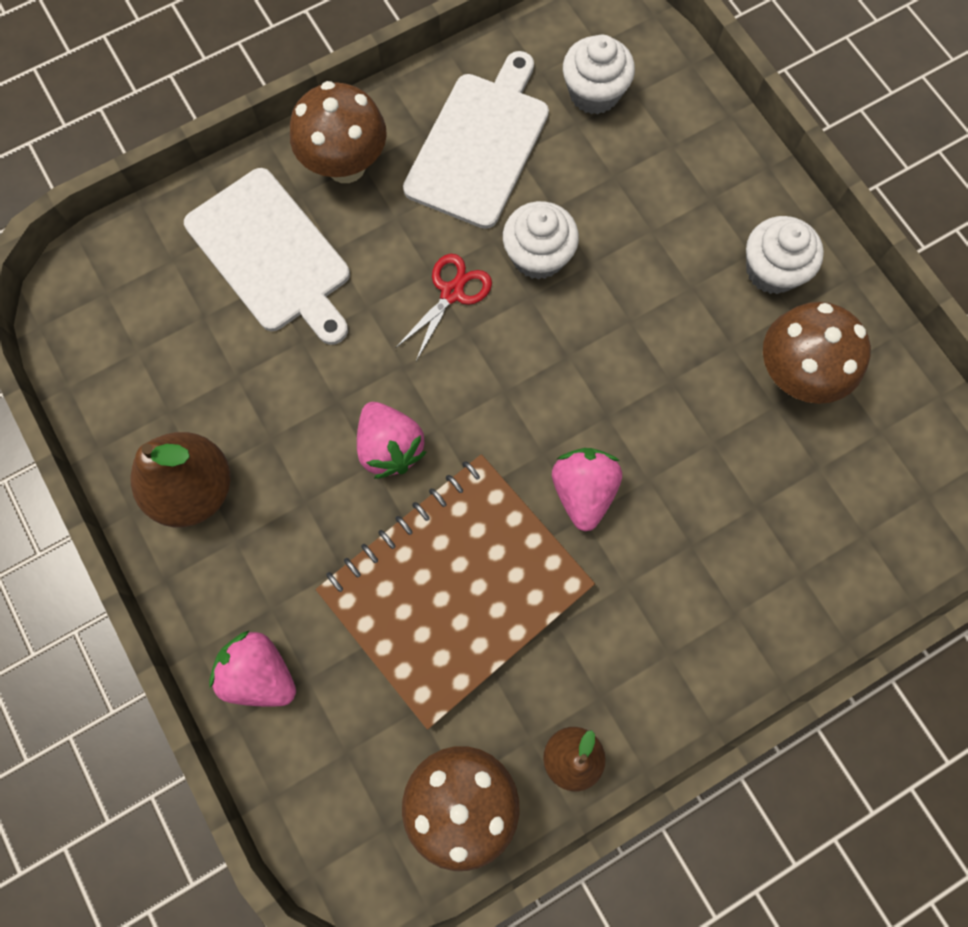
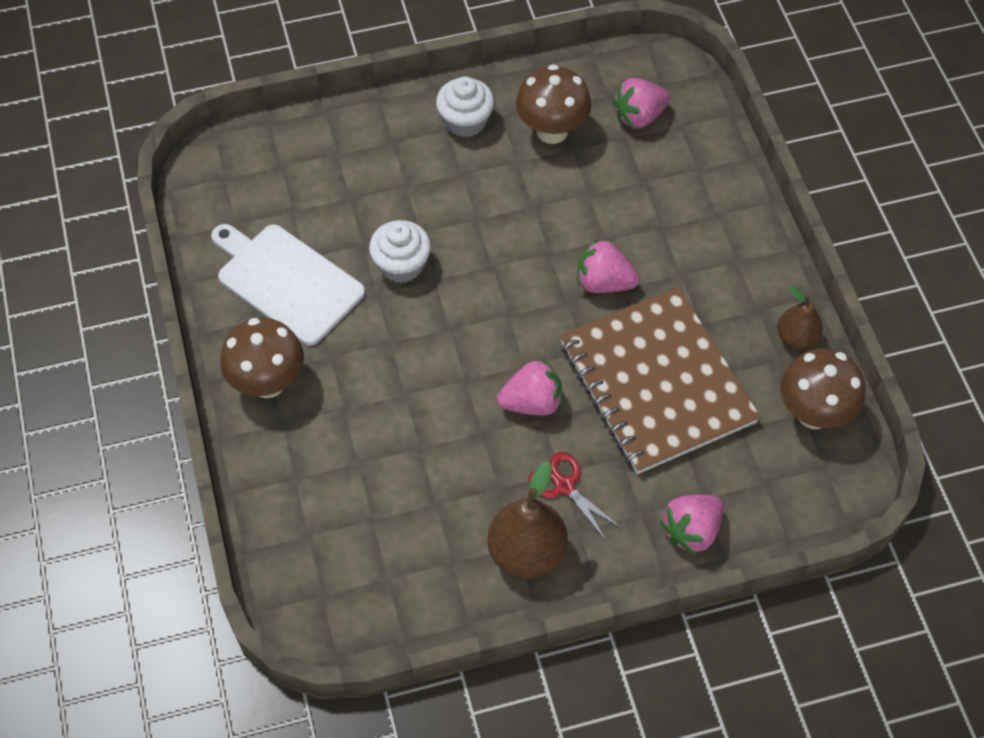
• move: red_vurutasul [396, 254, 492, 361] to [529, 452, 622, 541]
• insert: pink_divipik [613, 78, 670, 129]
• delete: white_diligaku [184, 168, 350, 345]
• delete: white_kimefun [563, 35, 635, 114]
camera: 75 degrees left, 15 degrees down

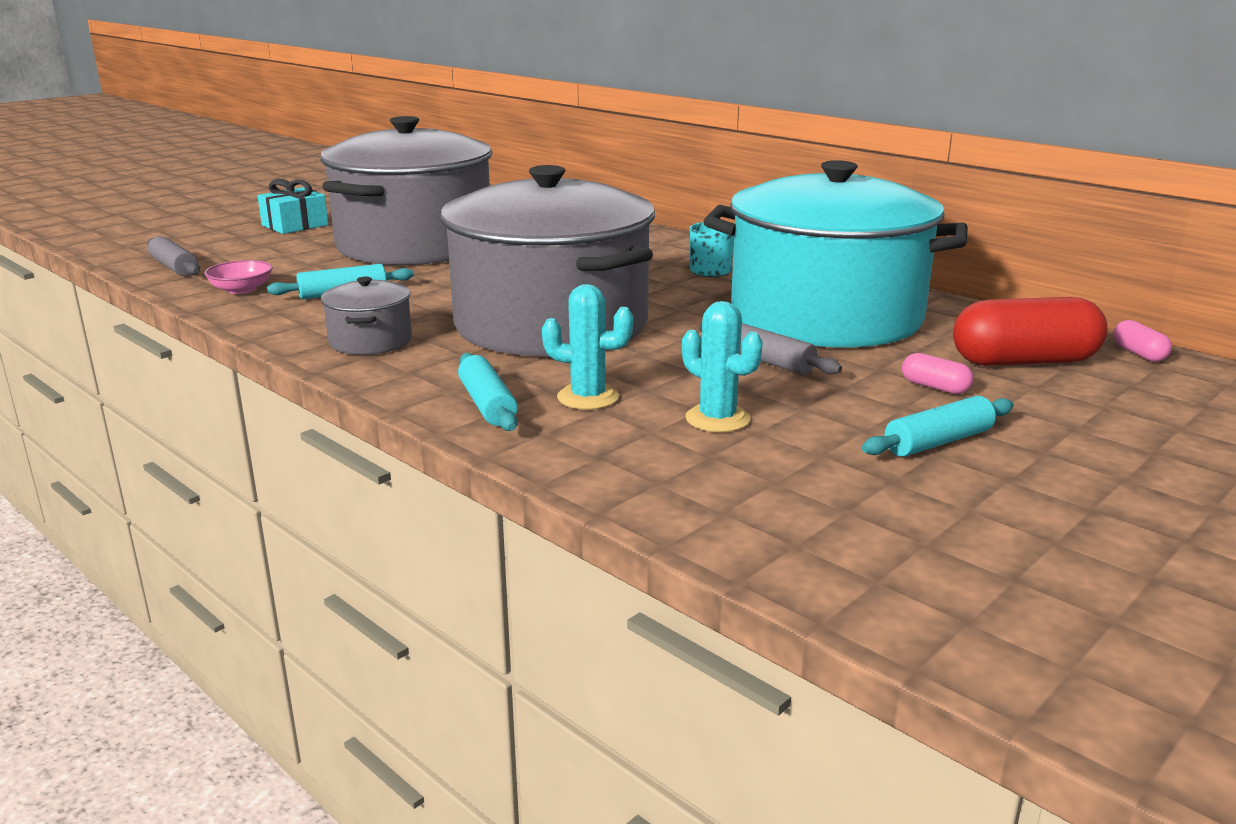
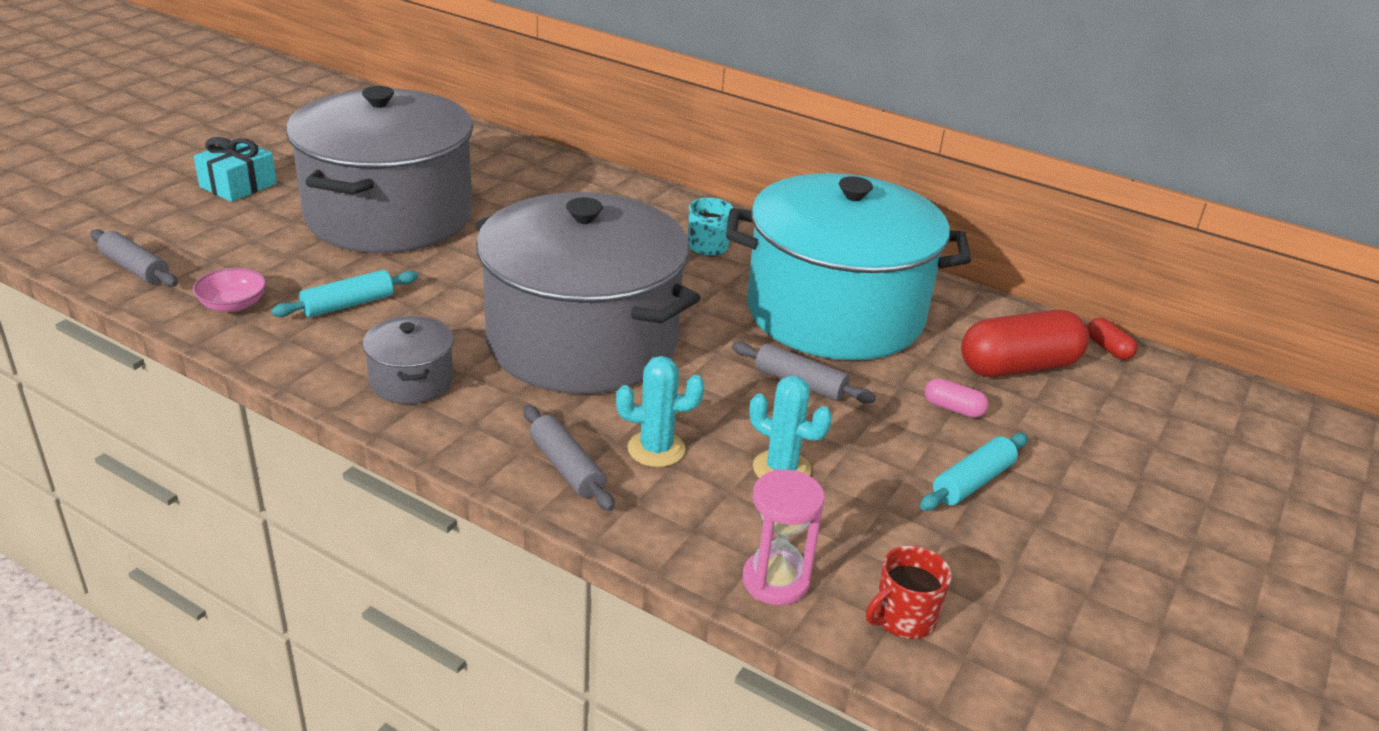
• recolor: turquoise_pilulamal [458, 353, 518, 431] to grey_pilulamal [524, 405, 615, 511]
• insert: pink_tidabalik [743, 469, 825, 605]
• insert: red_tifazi [866, 546, 951, 639]
• recolor: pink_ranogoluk [1113, 320, 1172, 362] to red_ranogoluk [1087, 318, 1138, 360]
camera: 15 degrees left, 10 degrees up

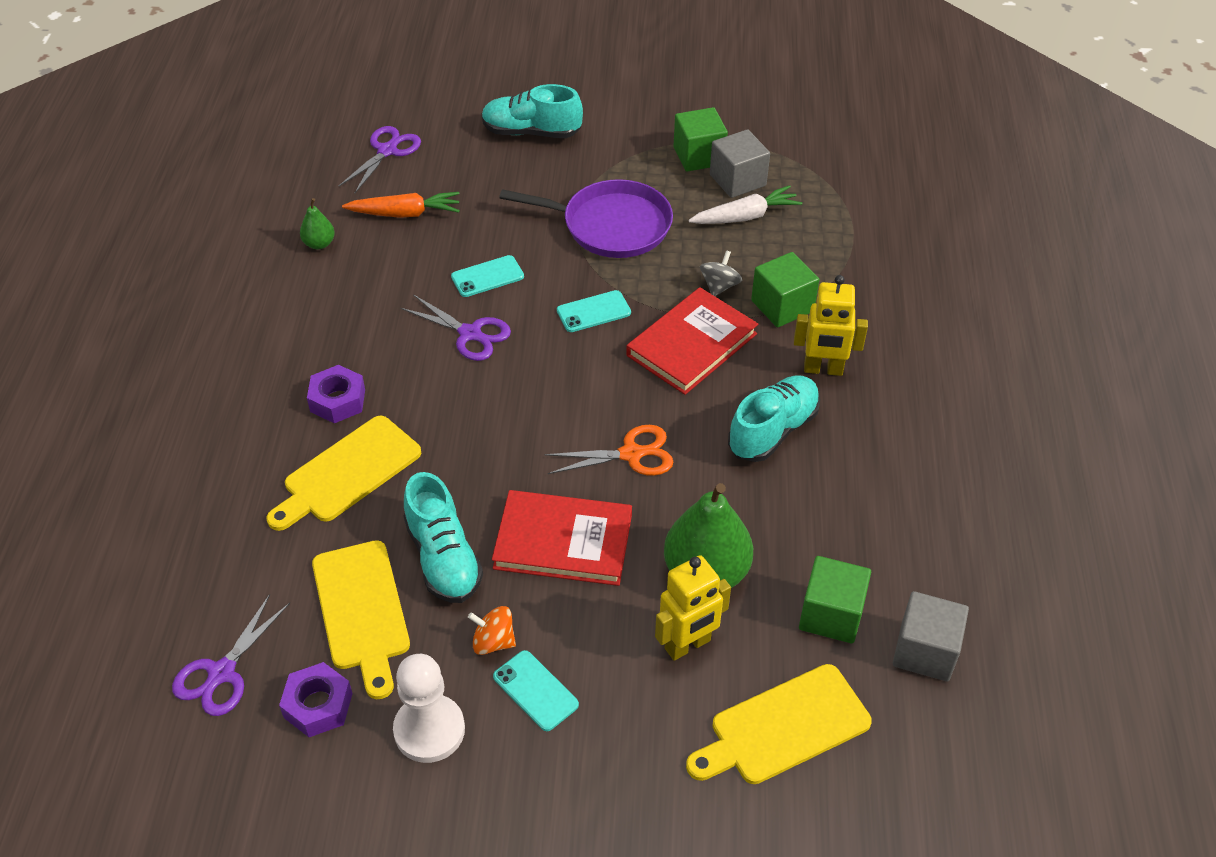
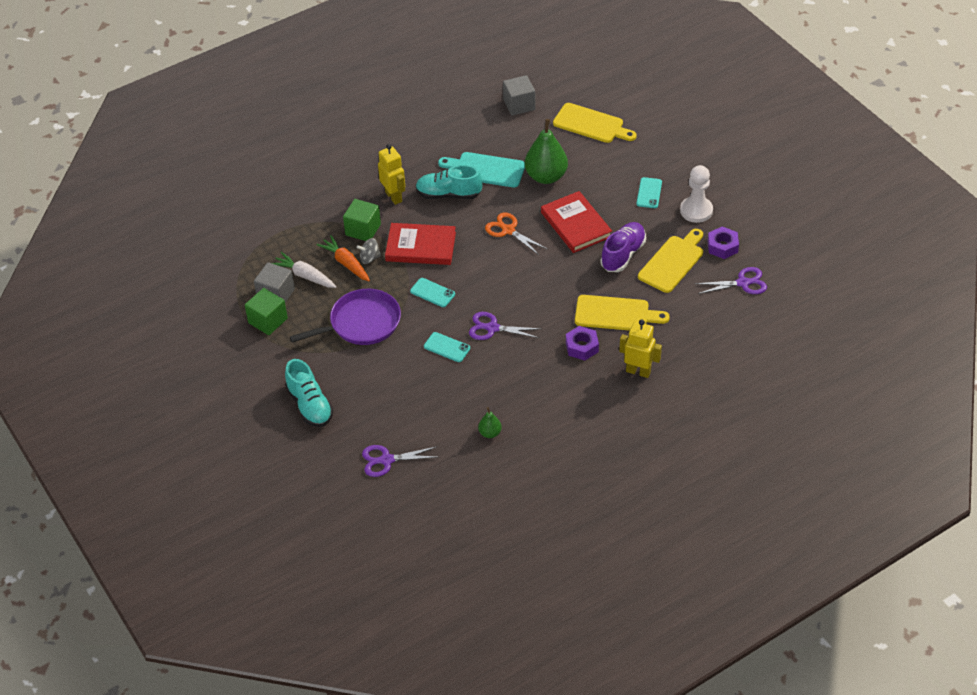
• rotate: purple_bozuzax [499, 179, 673, 258] = [290, 289, 401, 345] 90 degrees clockwise
• move: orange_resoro [342, 192, 460, 218] to [316, 235, 370, 281]
• insert: turquoise_diligaku [438, 152, 525, 188]
• rotate: purple_vurutasul [400, 294, 511, 361] = [469, 312, 541, 340] 75 degrees counterclockwise
• recolor: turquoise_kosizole [404, 472, 483, 603] to purple_kosizole [600, 222, 646, 272]
• move: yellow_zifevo [655, 555, 731, 661] to [619, 320, 662, 378]
• delete: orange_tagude [468, 606, 516, 655]
• delete: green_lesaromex [799, 556, 871, 643]
camera: 125 degrees left, 0 degrees up

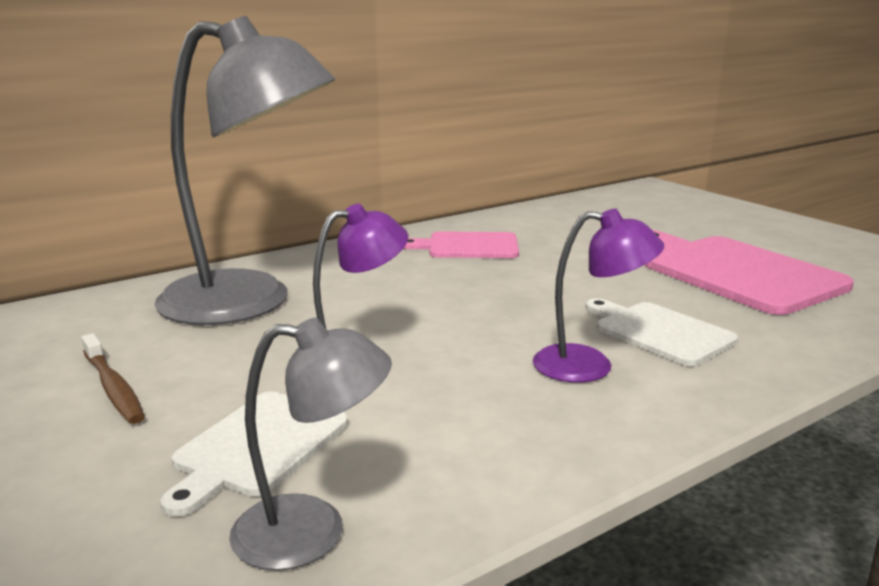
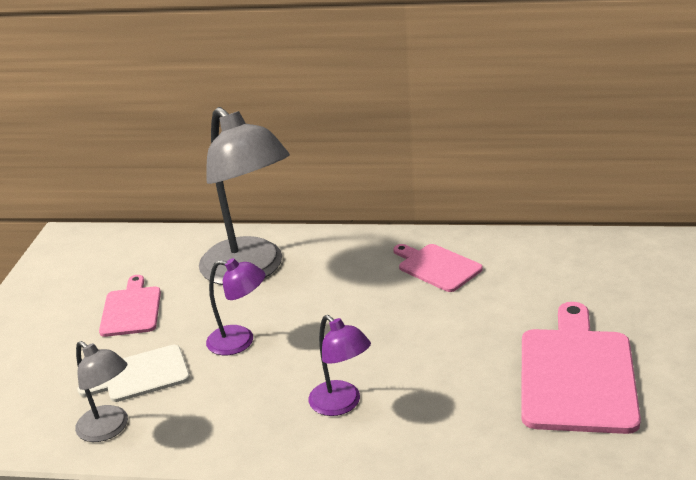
• replace: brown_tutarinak [82, 333, 145, 424] to pink_diligaku [99, 275, 161, 337]
• delete: white_diligaku [586, 298, 738, 366]
camera: 45 degrees right, 10 degrees up

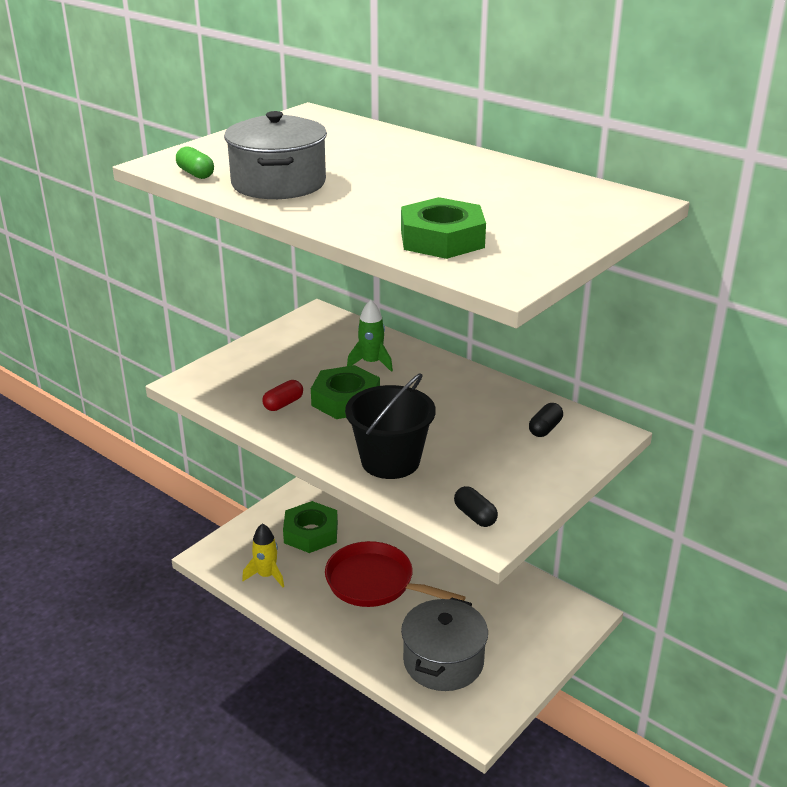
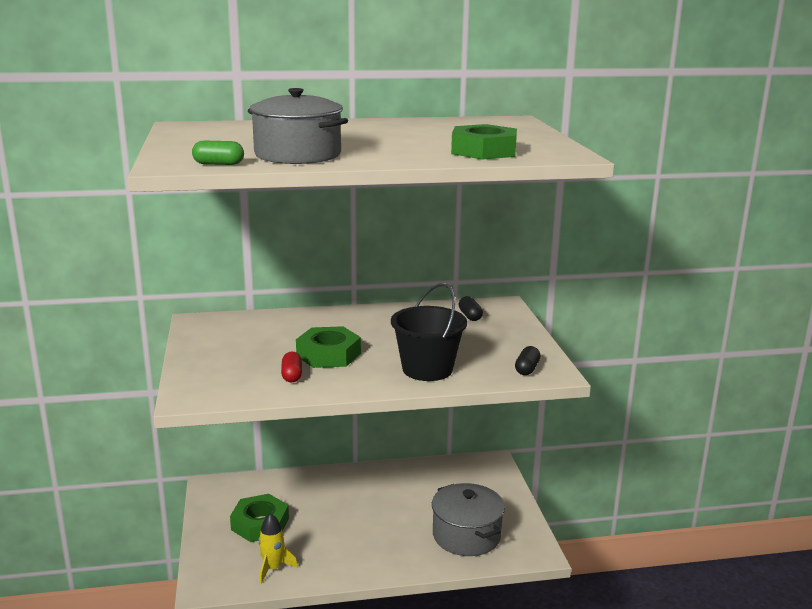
• rotate: black_ranogoluk [454, 486, 498, 527] = [515, 346, 540, 375] 75 degrees counterclockwise
• delete: red_bozuzax [325, 541, 466, 607]
• delete: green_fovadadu [347, 300, 393, 372]
camera: 50 degrees left, 10 degrees down

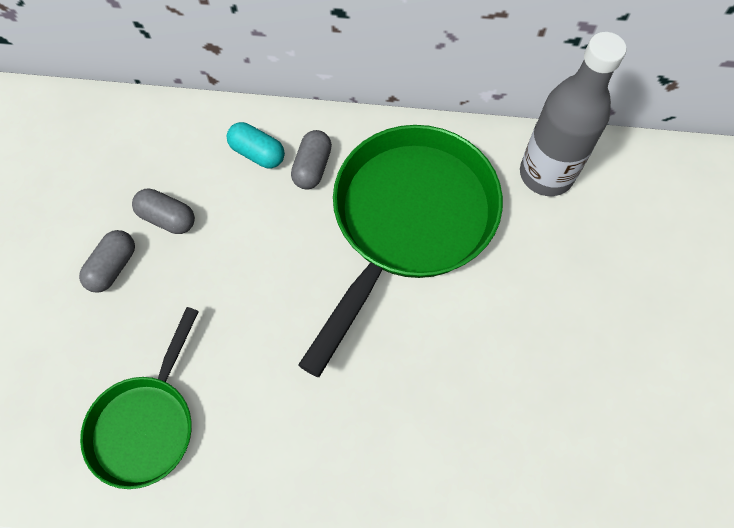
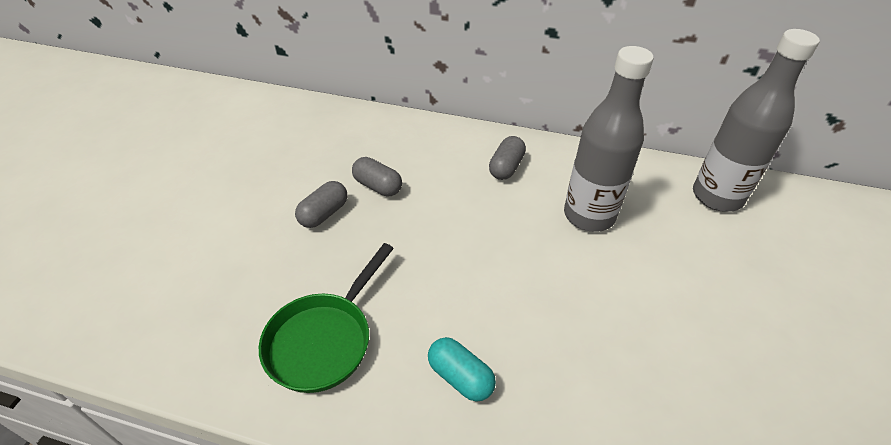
• move: turquoise_ranogoluk [227, 122, 285, 168] to [428, 337, 496, 402]
• replace: green_bozuzax [298, 125, 503, 377] to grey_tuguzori [564, 46, 654, 232]
camera: 10 degrees right, 20 degrees down

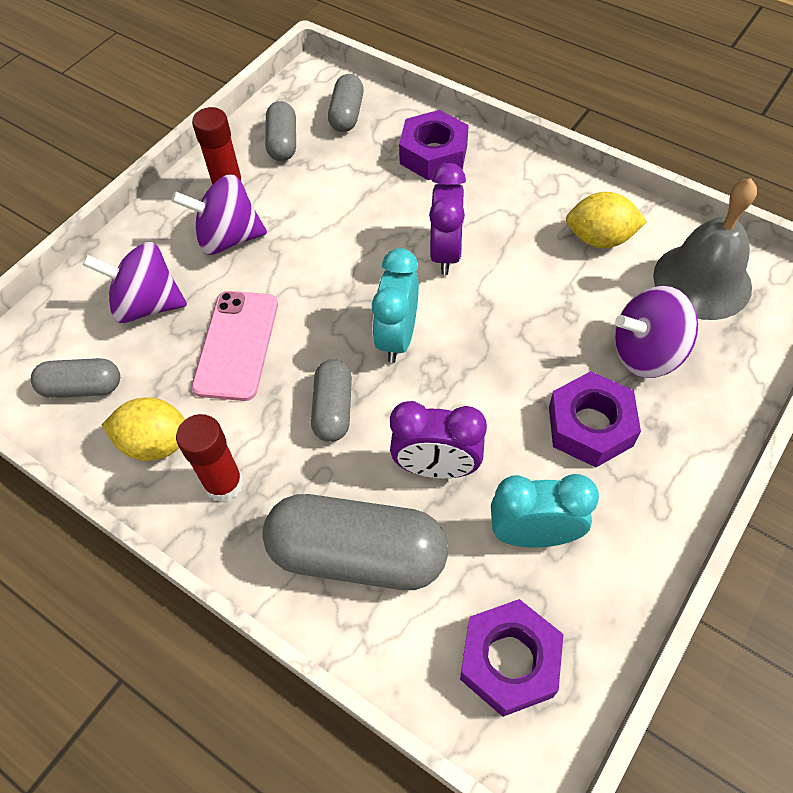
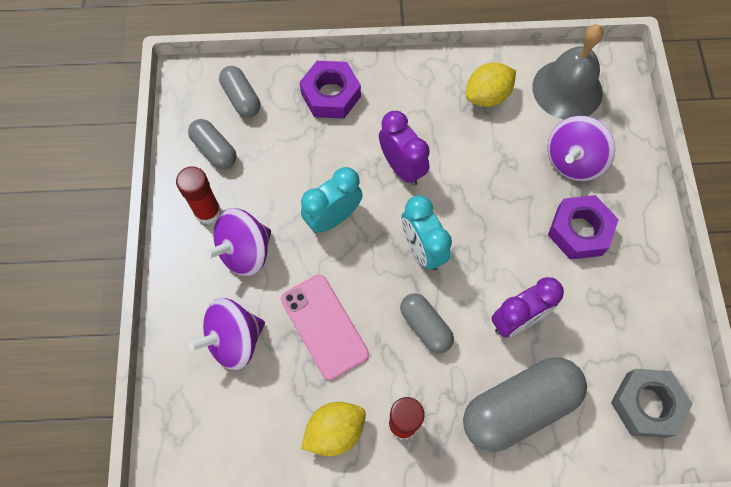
• move: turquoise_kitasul [491, 474, 599, 548] to [301, 167, 363, 233]
• recolor: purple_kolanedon [460, 599, 564, 717] to grey_kolanedon [611, 369, 693, 438]
• delete: grey_ranogoluk [31, 358, 120, 398]
camera: 40 degrees left, 10 degrees up

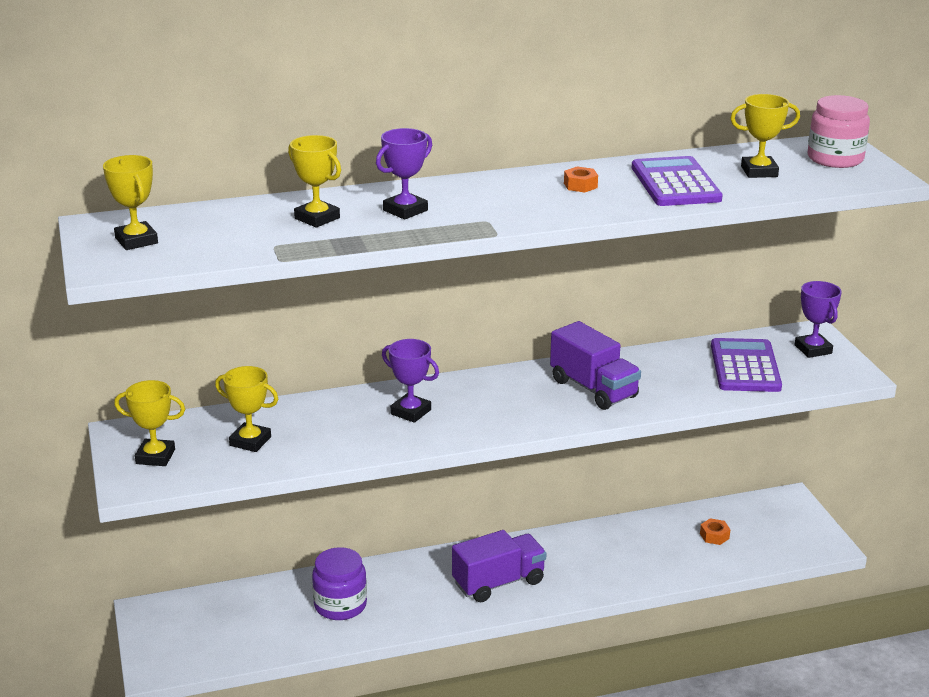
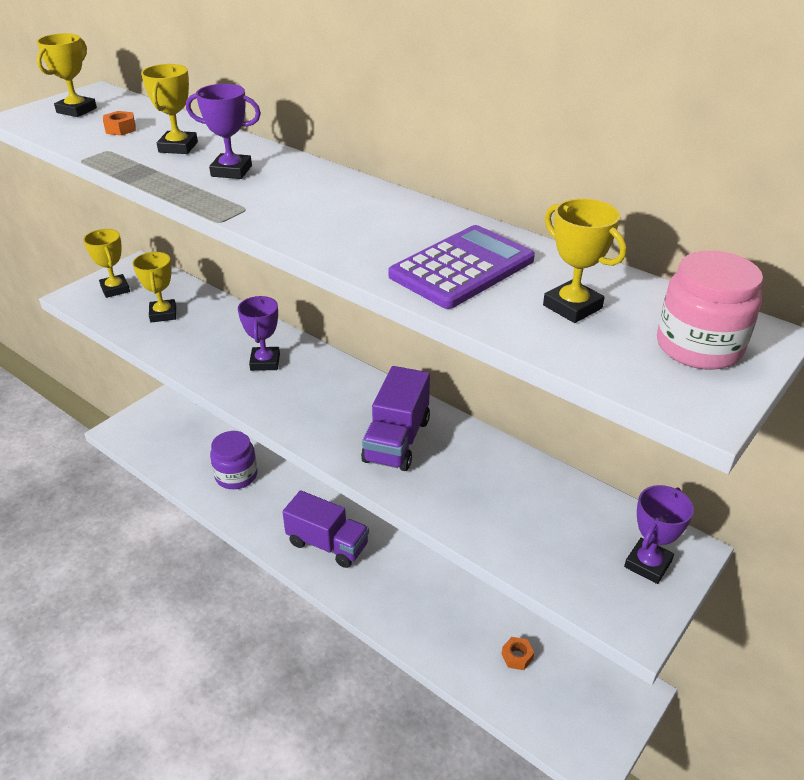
• move: orange_kolanedon [564, 167, 598, 192] to [103, 111, 136, 136]
• delete: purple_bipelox [711, 338, 782, 392]
camera: 55 degrees right, 10 degrees up

